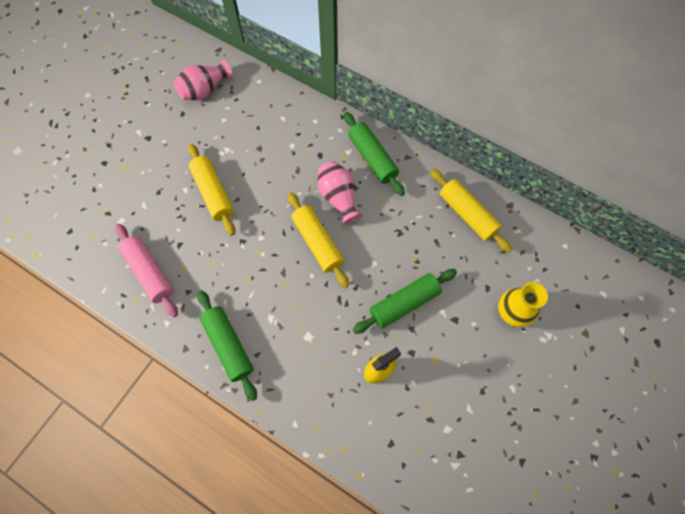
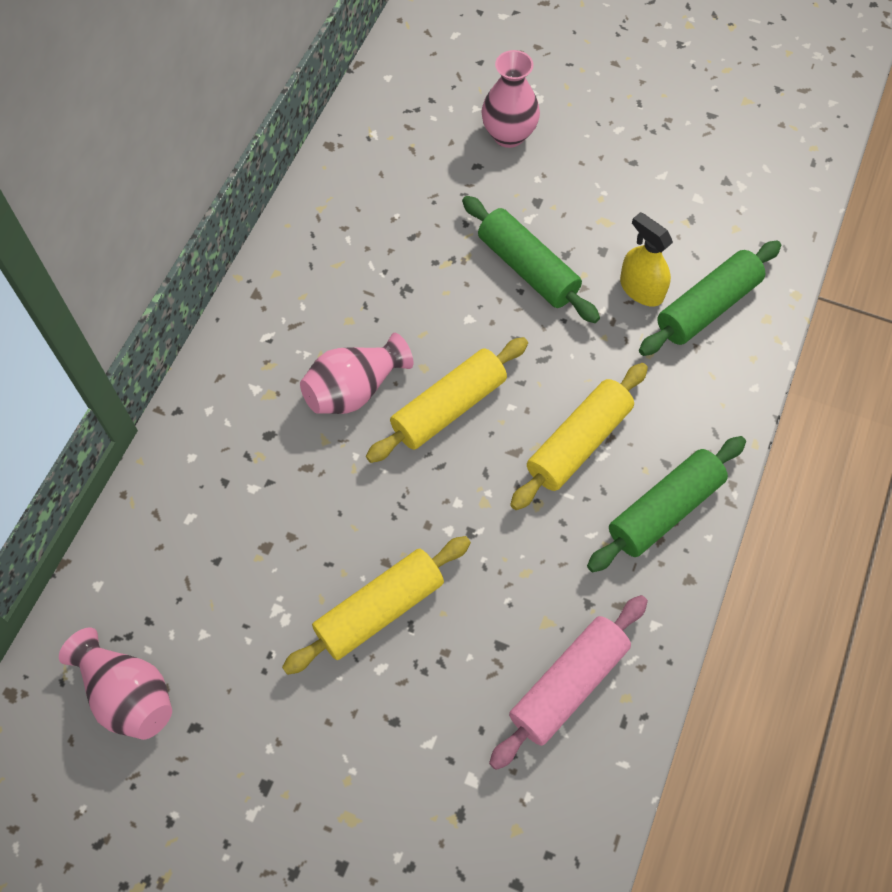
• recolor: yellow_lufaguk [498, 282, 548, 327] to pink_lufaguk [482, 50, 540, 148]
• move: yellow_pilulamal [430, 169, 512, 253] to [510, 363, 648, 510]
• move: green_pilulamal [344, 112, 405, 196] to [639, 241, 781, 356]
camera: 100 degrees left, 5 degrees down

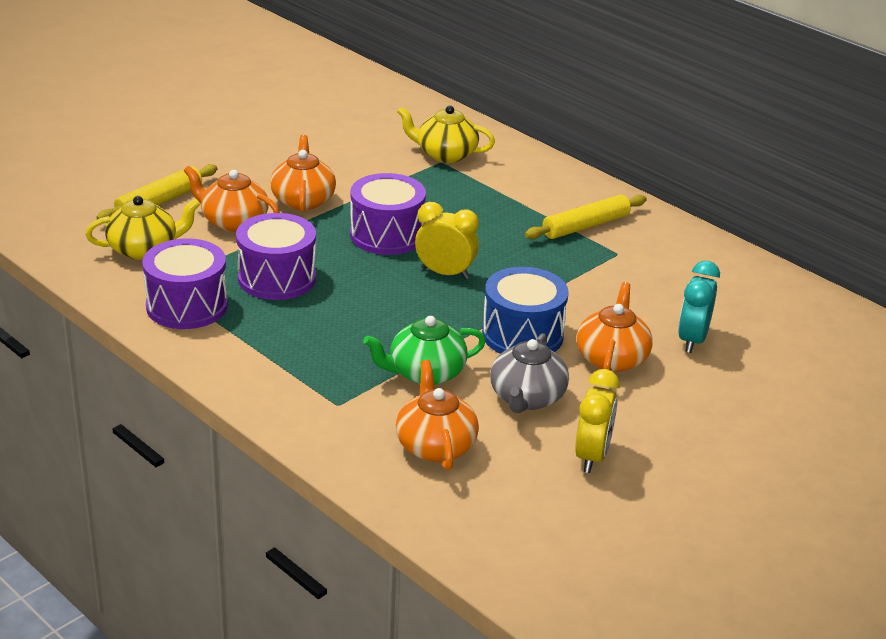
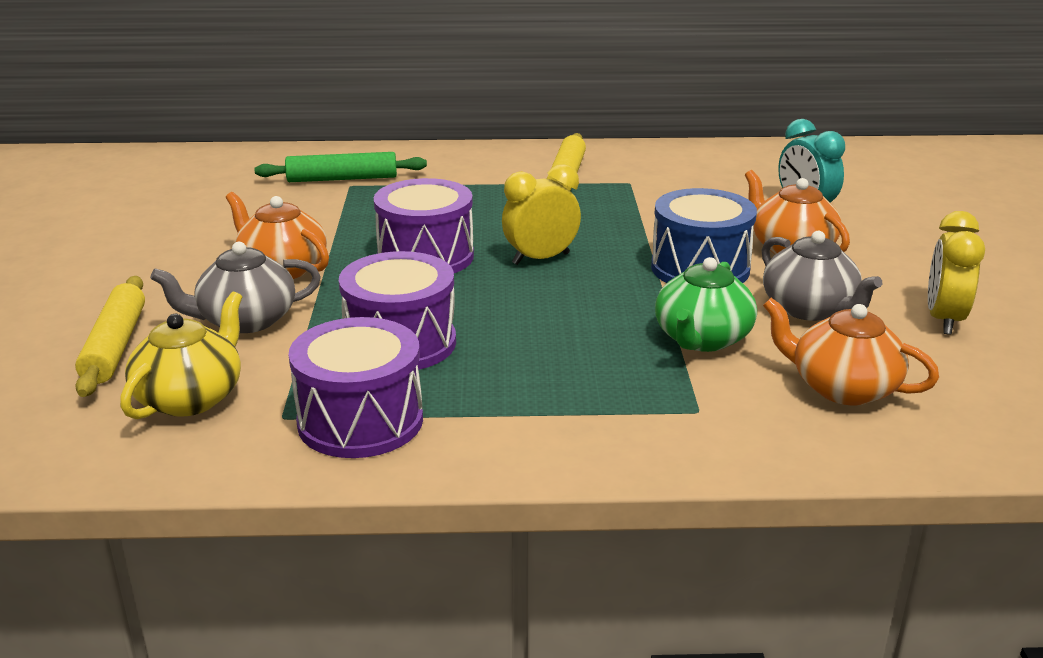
• recolor: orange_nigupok [184, 166, 280, 232] to grey_nigupok [150, 242, 321, 333]
• replace: yellow_nigupok [397, 106, 495, 163] to green_pilulamal [254, 152, 427, 182]
• rotate: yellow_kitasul [575, 369, 620, 473] = [928, 211, 985, 335] 135 degrees counterclockwise
camera: 45 degrees left, 5 degrees down

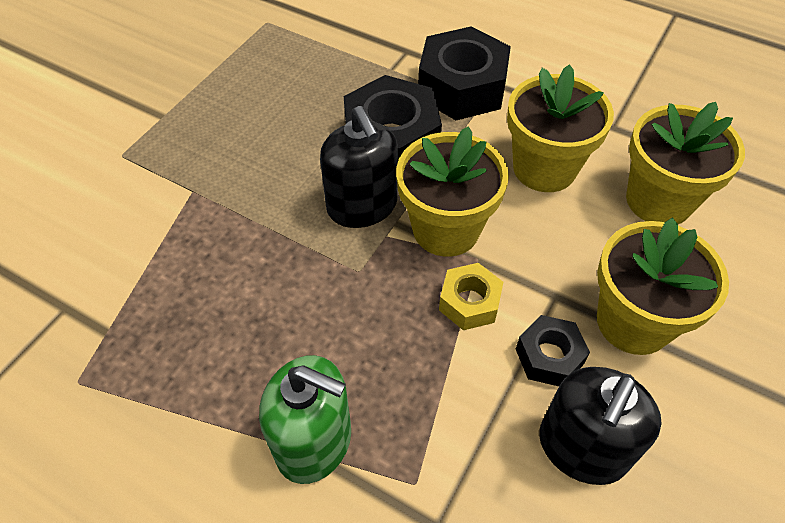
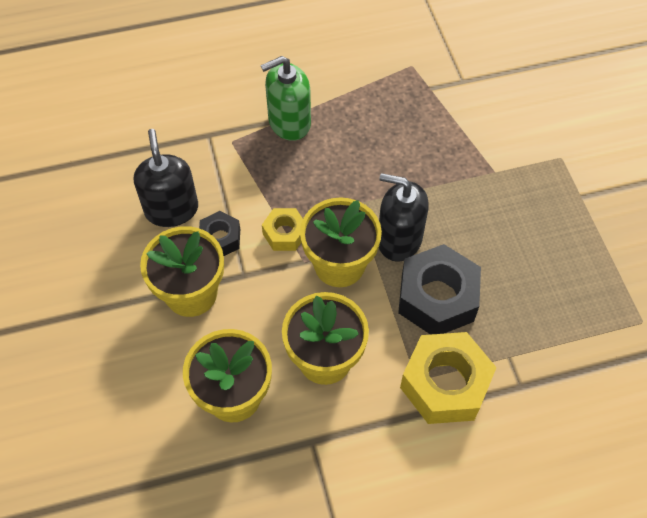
• recolor: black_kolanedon [418, 26, 511, 120] to yellow_kolanedon [400, 332, 497, 424]
camera: 135 degrees right, 5 degrees up

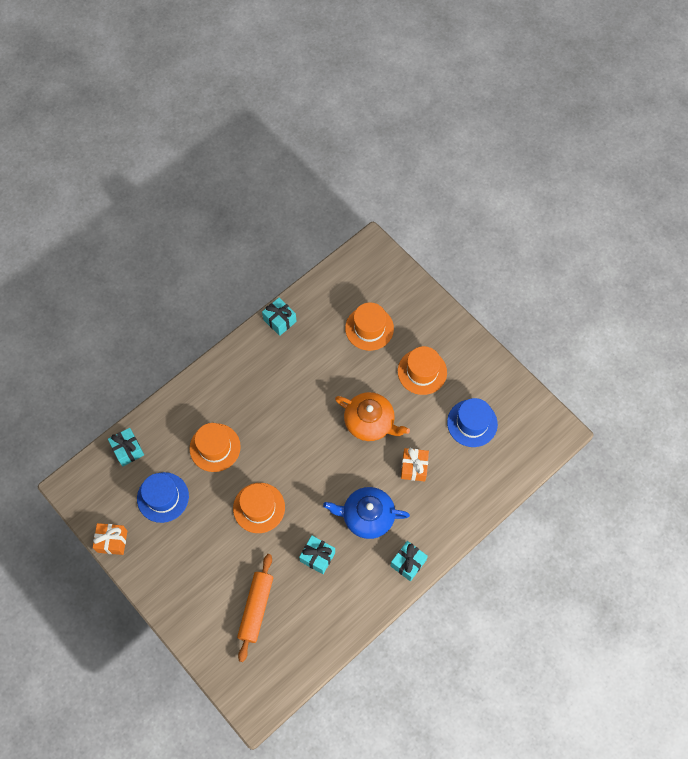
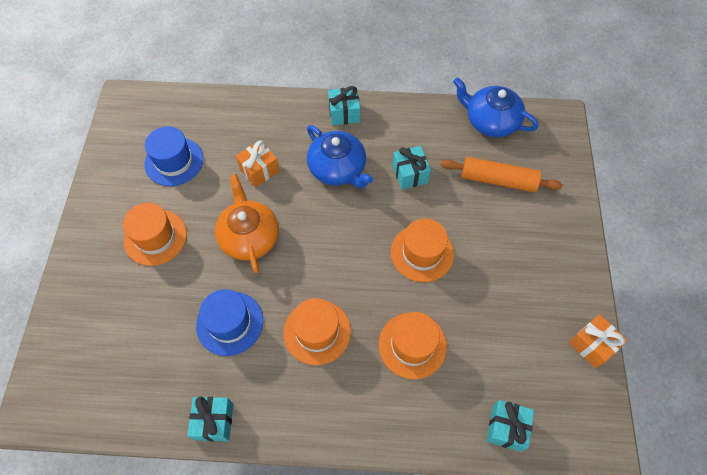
• move: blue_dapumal [137, 472, 189, 523] to [196, 289, 263, 356]
• move: orange_dapumal [345, 303, 394, 351] to [283, 298, 351, 365]
• rotate: orange_pilulamal [237, 554, 273, 662] = [441, 157, 563, 192] 45 degrees clockwise
• insert: blue_nigupok [453, 77, 538, 137]
camera: 135 degrees left, 5 degrees down

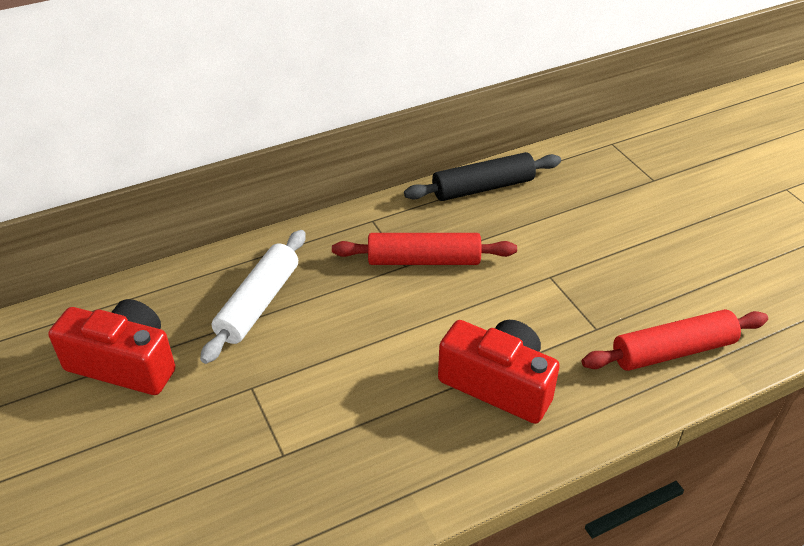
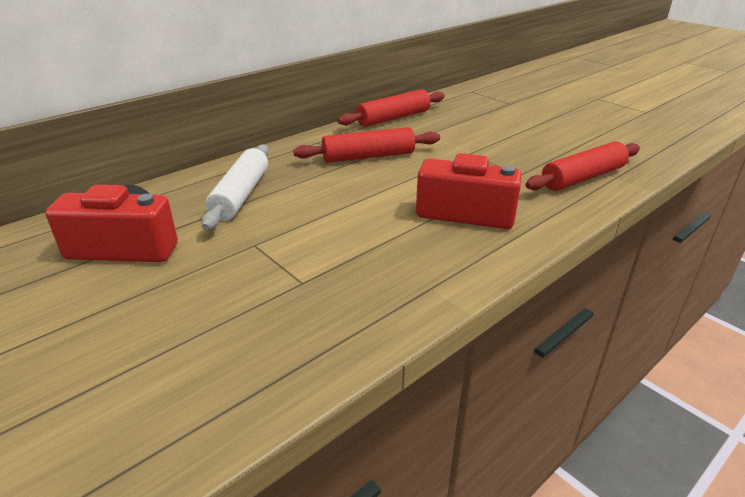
• recolor: black_pilulamal [404, 152, 561, 201] to red_pilulamal [337, 89, 445, 127]
camera: 15 degrees left, 10 degrees down

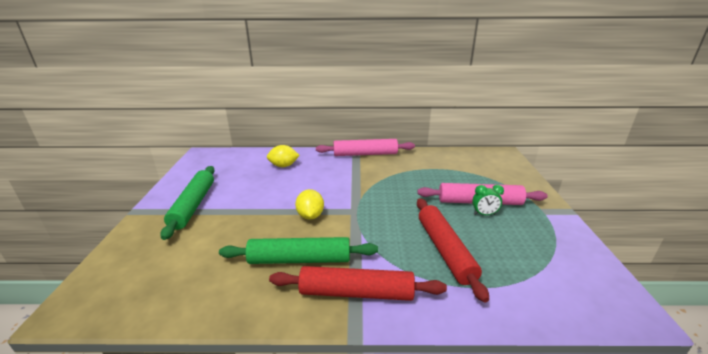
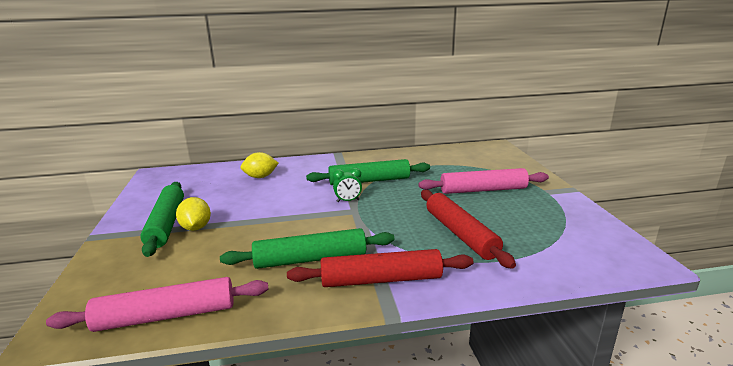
• move: pink_pilulamal [316, 139, 415, 156] to [46, 277, 269, 332]
• move: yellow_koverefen [295, 189, 324, 220] to [176, 197, 211, 231]
• insert: green_pilulamal [306, 159, 430, 185]
• move: green_kitasul [472, 185, 504, 215] to [333, 168, 362, 202]
camera: 10 degrees left, 5 degrees down

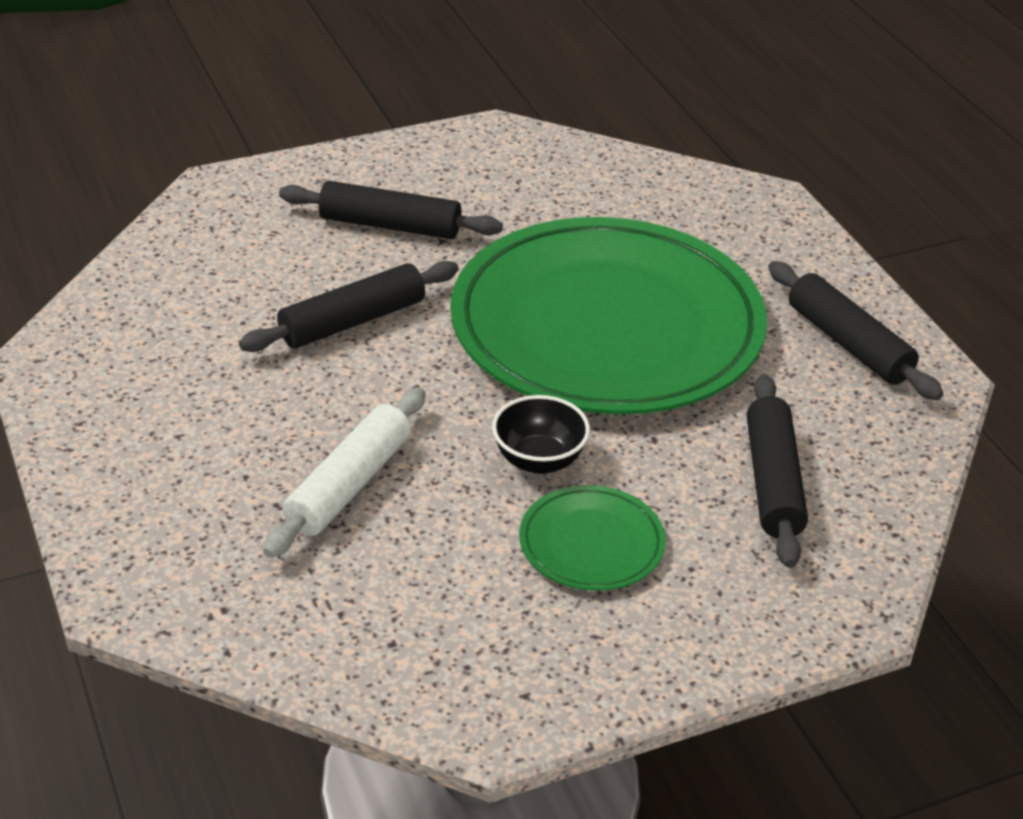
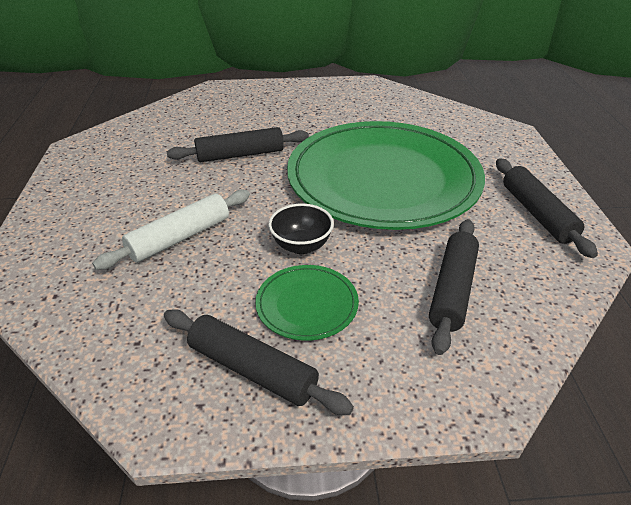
• move: black_pilulamal [279, 181, 503, 239] to [164, 309, 354, 415]
camera: 20 degrees right, 0 degrees up

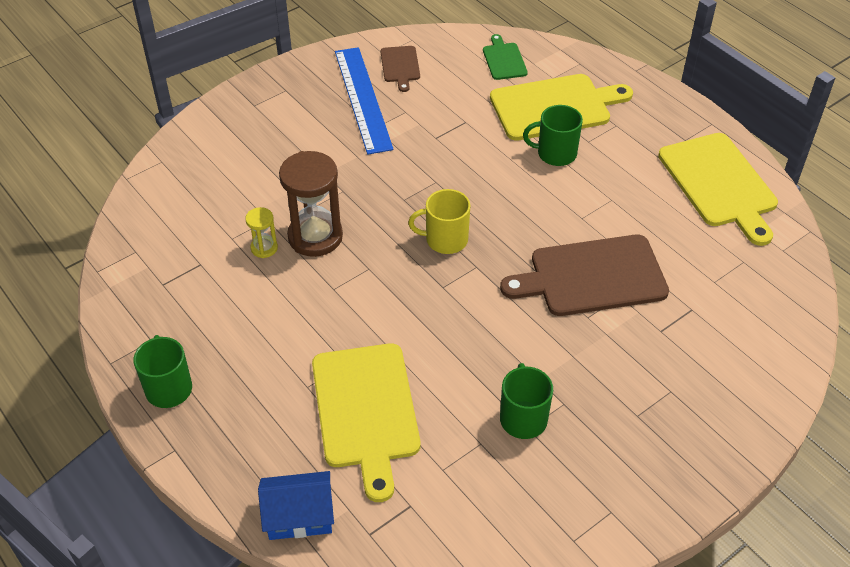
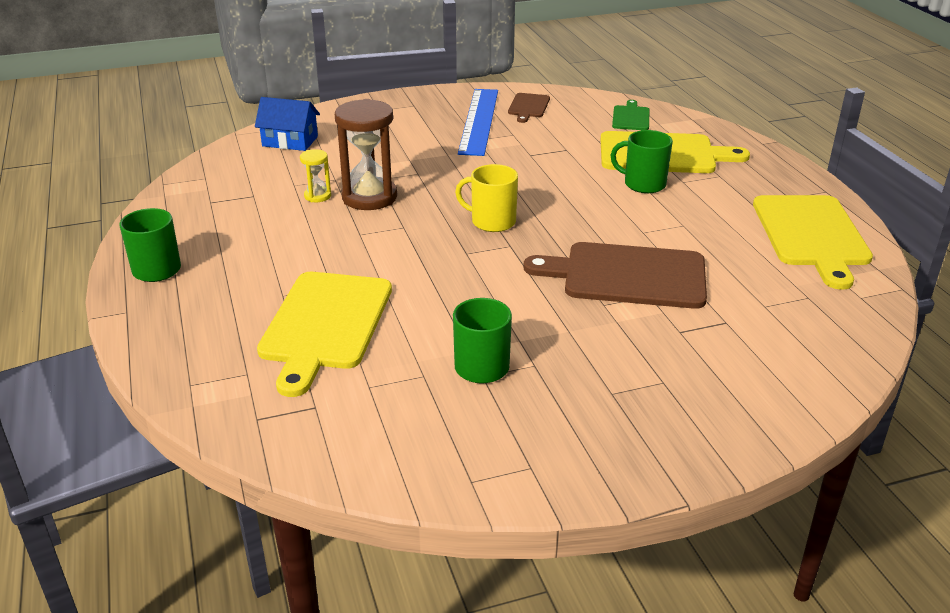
• move: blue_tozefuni [258, 471, 334, 540] to [255, 97, 320, 151]
camera: 20 degrees right, 15 degrees down

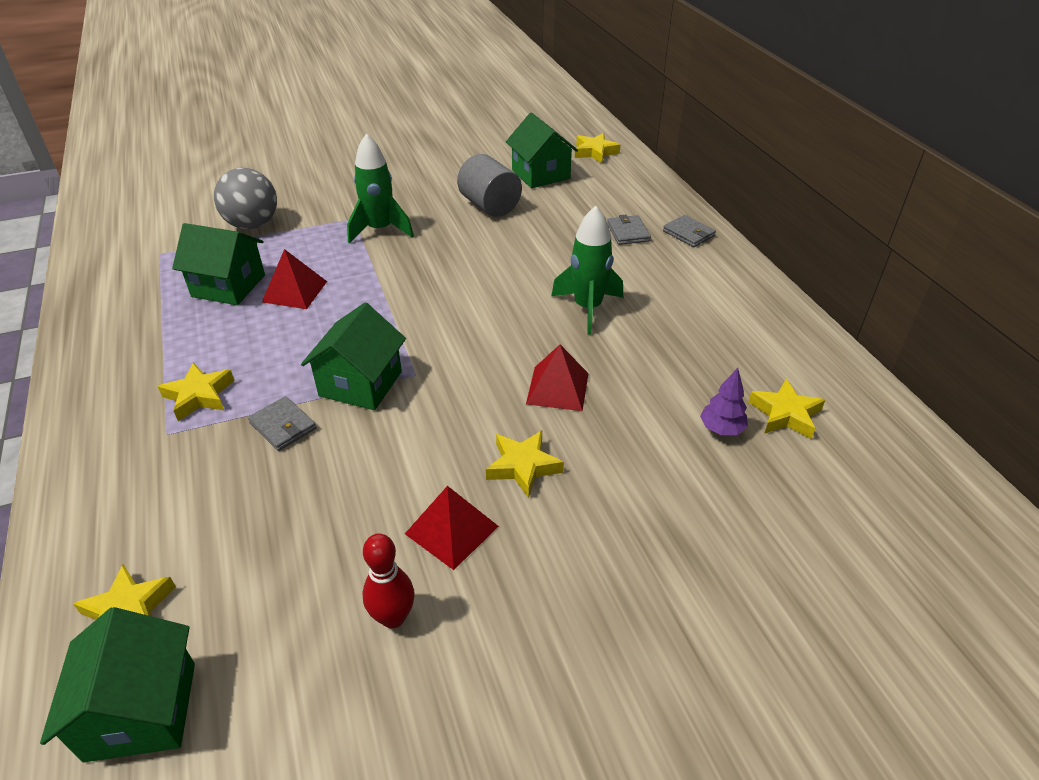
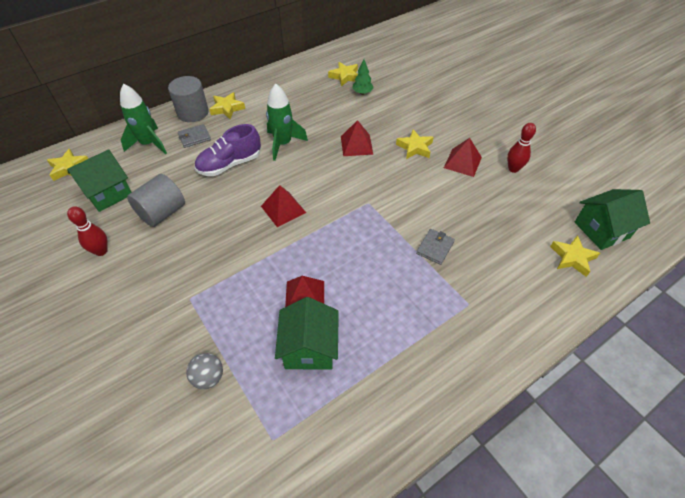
• insert: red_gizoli [67, 206, 108, 256]
• move: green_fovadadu [347, 134, 414, 244] to [120, 83, 167, 155]
• replace: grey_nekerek [663, 215, 716, 247] to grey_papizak [168, 76, 209, 122]
• resize: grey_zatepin [214, 168, 277, 229] = [186, 353, 223, 389] x0.59
• insert: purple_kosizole [195, 124, 261, 176]
• move: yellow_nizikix [158, 363, 235, 421] to [209, 92, 245, 119]
• insert: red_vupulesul [261, 185, 306, 227]
• recolor: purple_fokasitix [700, 368, 748, 435] to green_fokasitix [352, 59, 374, 95]
• delete: green_tozefuni [301, 303, 406, 410]
camera: 105 degrees left, 10 degrees up

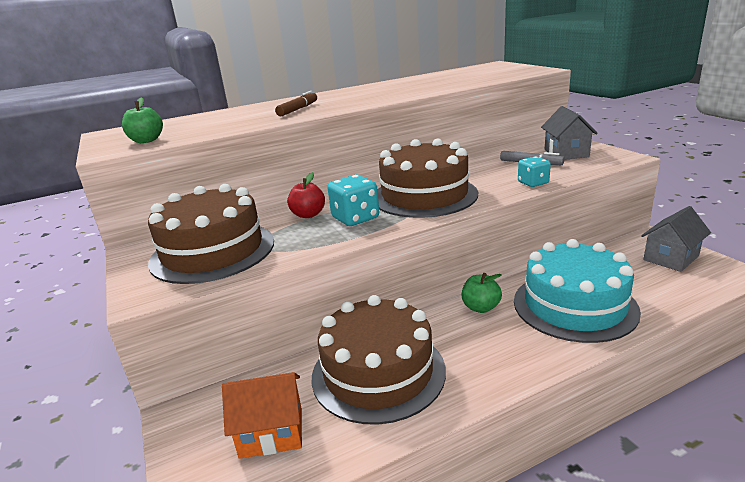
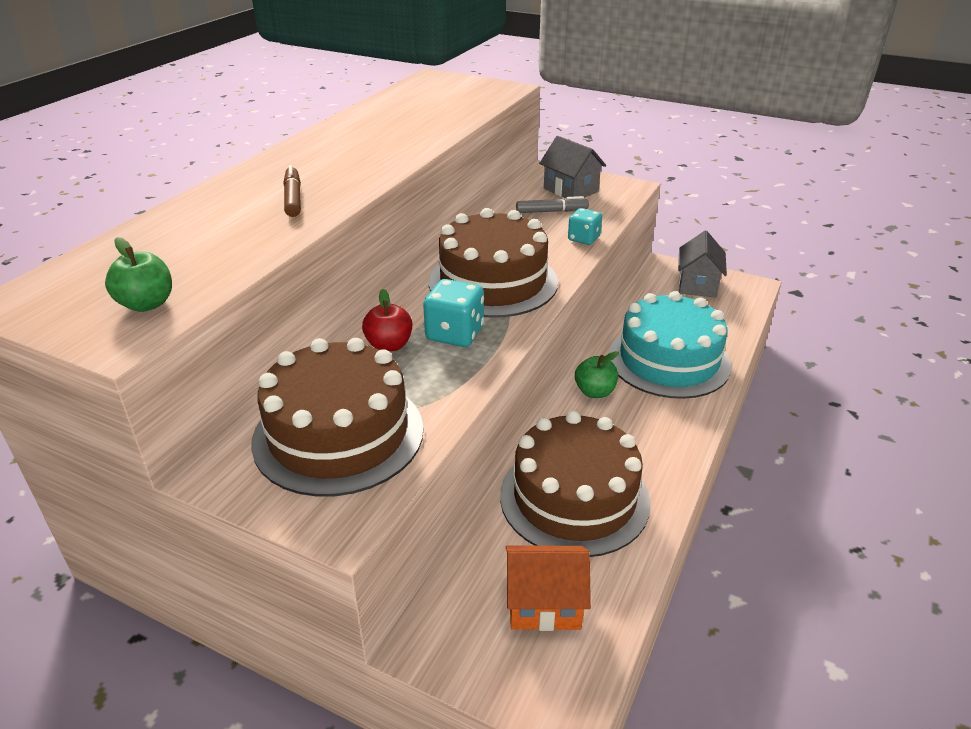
• rotate: orange_tozefuni [222, 372, 302, 459] = [506, 546, 591, 631] 45 degrees clockwise
camera: 40 degrees left, 10 degrees up

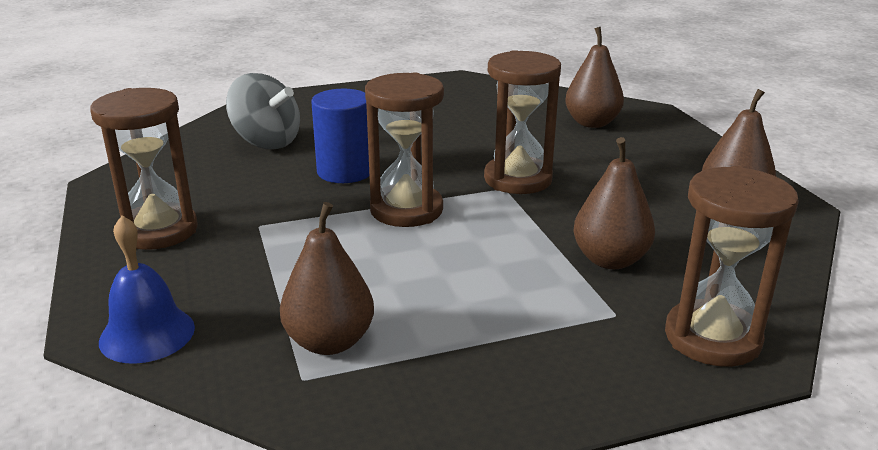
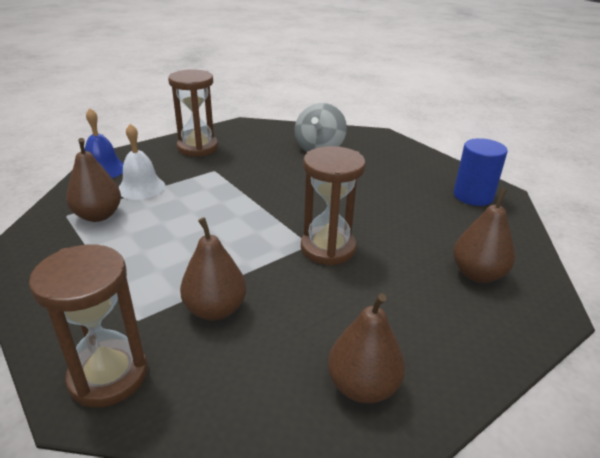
• insert: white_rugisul [119, 124, 165, 200]
• move: blue_papizak [311, 89, 369, 183] to [453, 138, 508, 206]
• delete: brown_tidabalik [365, 72, 444, 227]
camera: 70 degrees right, 5 degrees up

